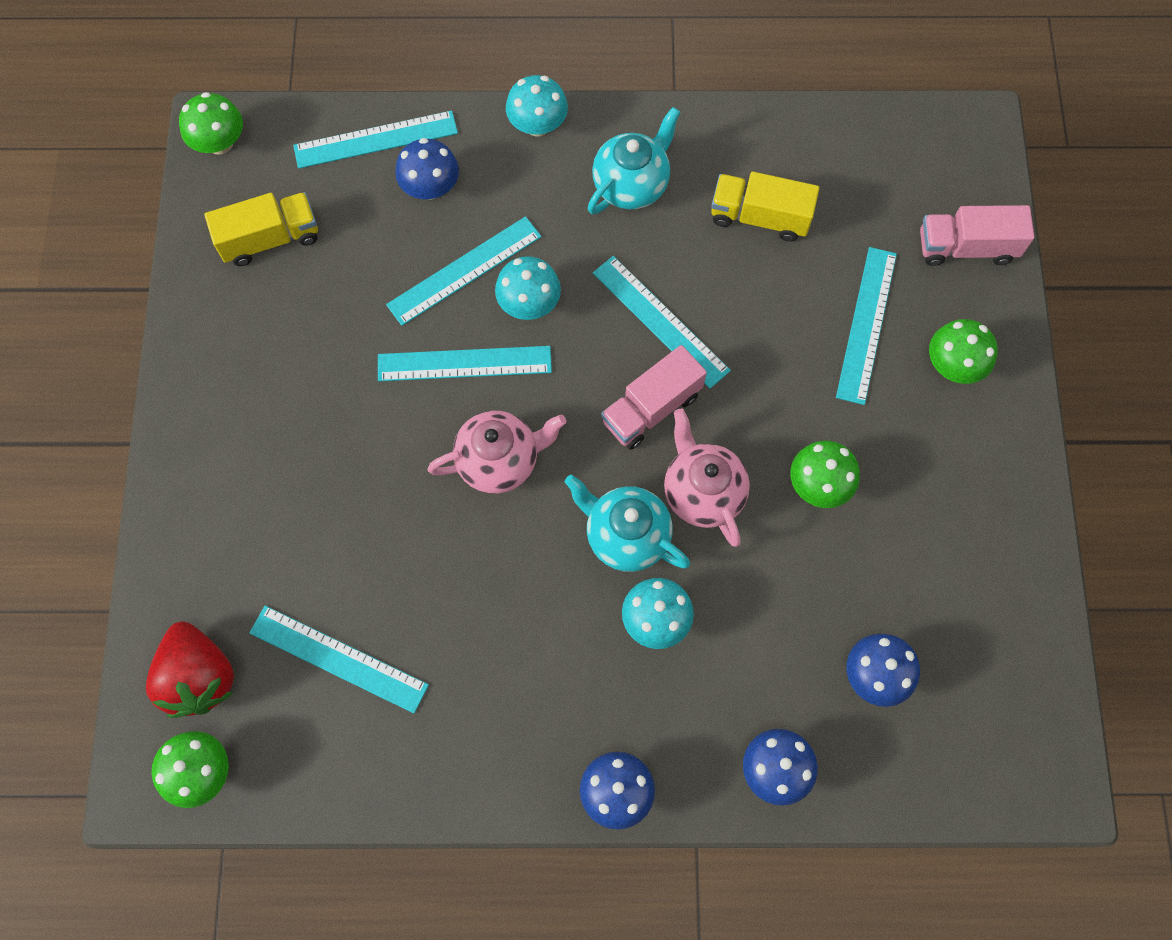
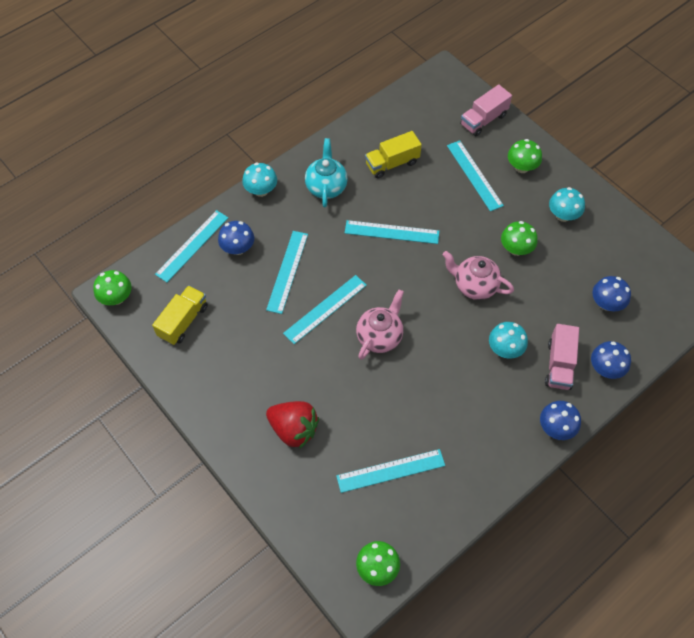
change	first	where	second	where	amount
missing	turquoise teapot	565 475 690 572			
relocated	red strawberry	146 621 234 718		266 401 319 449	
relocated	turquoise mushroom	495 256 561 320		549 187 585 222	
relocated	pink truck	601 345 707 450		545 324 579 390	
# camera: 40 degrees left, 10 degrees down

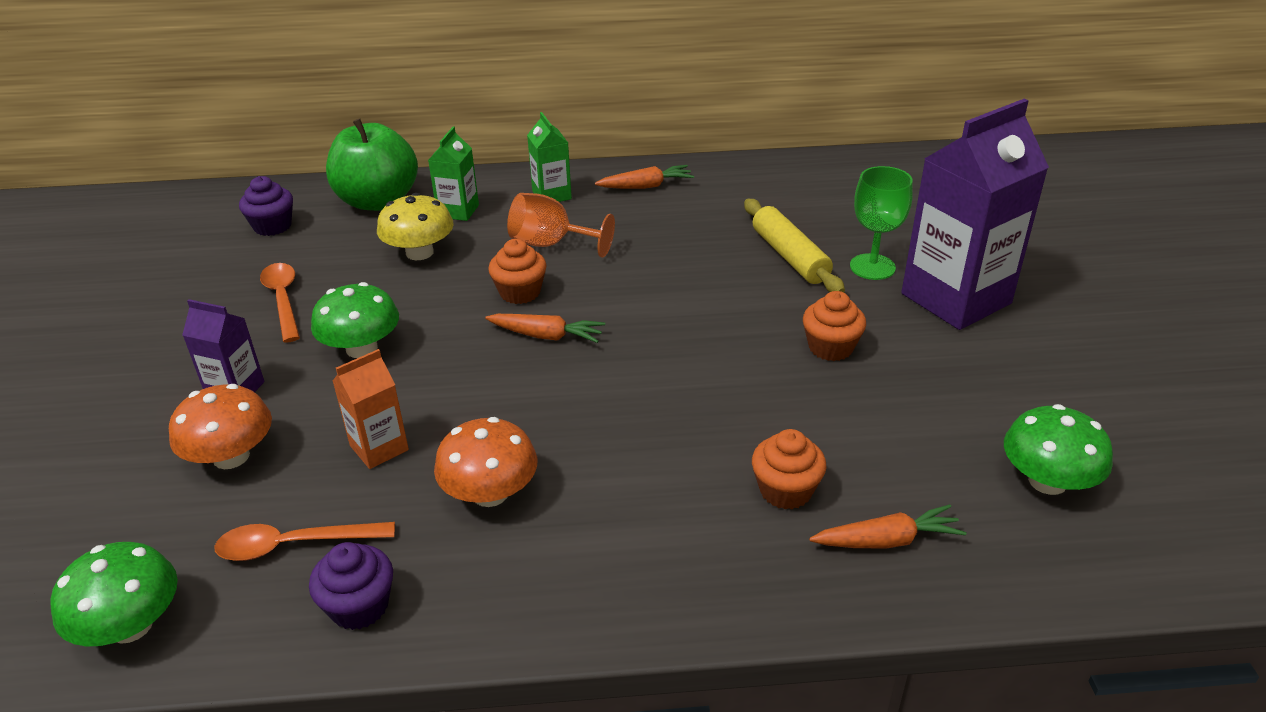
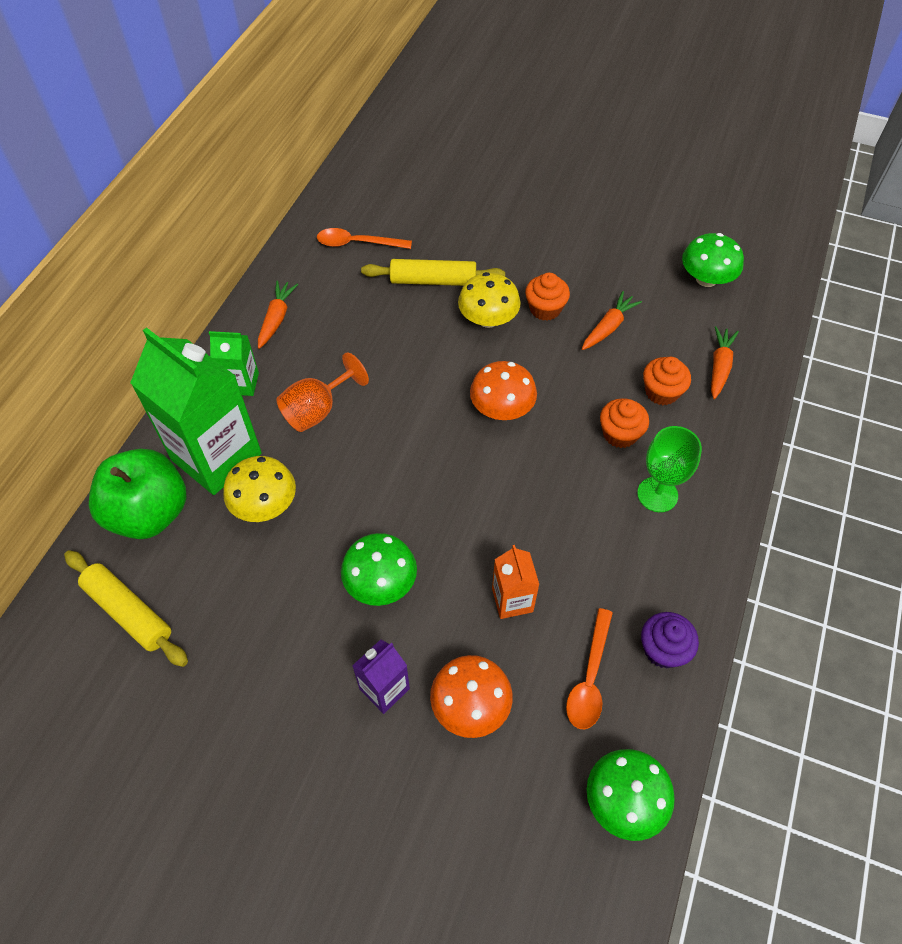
change	first	where	second	where	amount
missing	purple carton	901 99 1049 330			
appeared			yellow mushroom	458 272 521 328	
relocated	orange spoon	260 263 300 343		317 228 412 249	
relocated	orange mushroom	434 417 537 507		470 361 537 420	
relocated	orange carrot	485 314 605 343		582 291 642 350	
relocated	orange cupcake	488 239 546 304		600 398 649 448	
relocated	green goblet	850 166 913 280		637 426 702 512	
exchanged	purple cupcake	239 176 293 236	yellow rolling pin	64 550 188 667	
size	green carton	428 127 479 221		130 327 262 495	x2.08
# camera: 65 degrees left, 20 degrees up

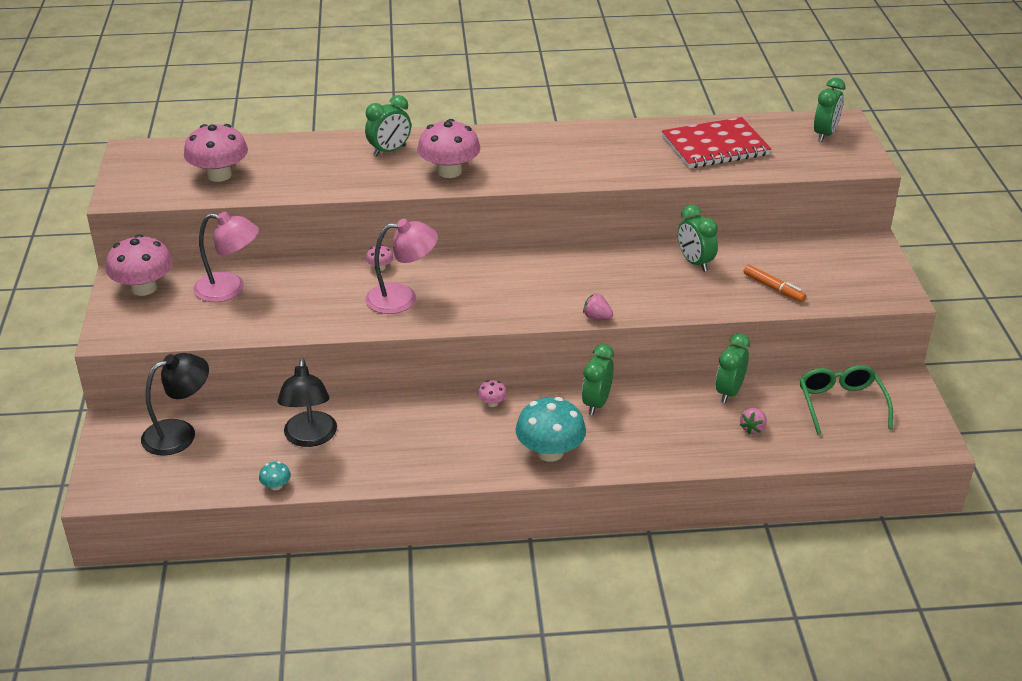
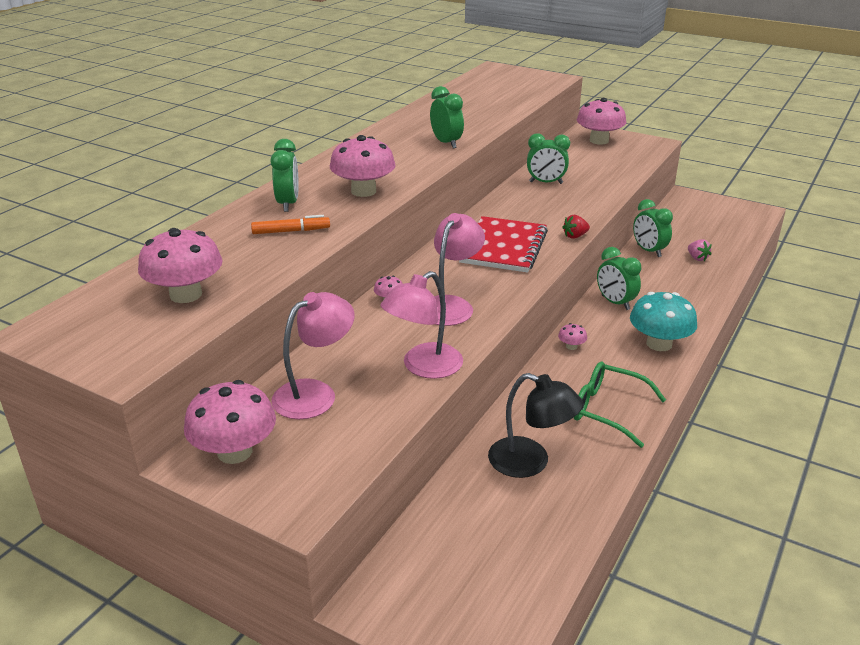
change	first	where	second	where	amount
missing	black lamp	141 353 209 456			
missing	turquoise mushroom	259 461 291 490			
appeared			pink lamp	381 271 463 379	
appeared			pink mushroom	577 98 626 145	
relocated	red notebook	662 117 771 168		459 216 548 273	
relocated	orange marker	744 264 806 302		251 215 330 234	
relocated	green glasses	800 365 893 435		574 361 666 448	
relocated	green clock	814 78 845 142		430 86 464 148	
colour	pink strawberry	583 294 613 319	red strawberry	562 215 590 239	
# camera: 55 degrees left, 5 degrees down

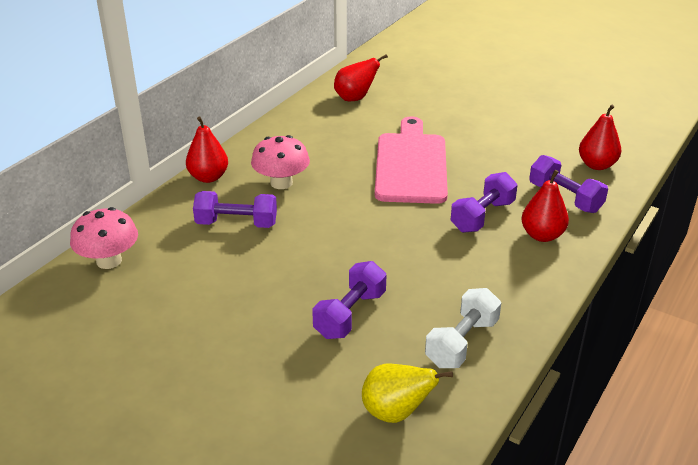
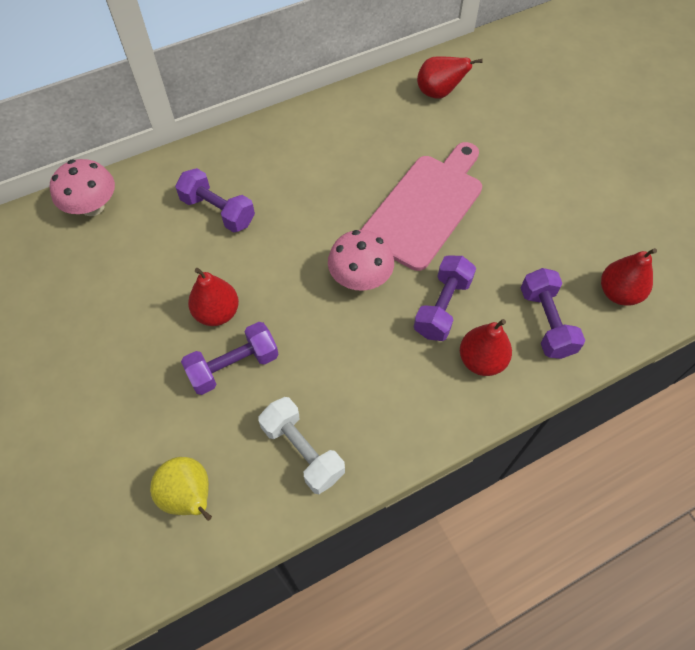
change	first	where	second	where	amount
relocated	red pear	186 116 228 183		188 268 239 326	
relocated	pink mushroom	251 135 310 189		328 230 394 291	
spun	white dumbbell	425 288 501 368		258 397 345 494	75 degrees clockwise
spun	purple dumbbell	451 172 518 233		414 255 476 341	45 degrees counterclockwise
# camera: 30 degrees right, 25 degrees up

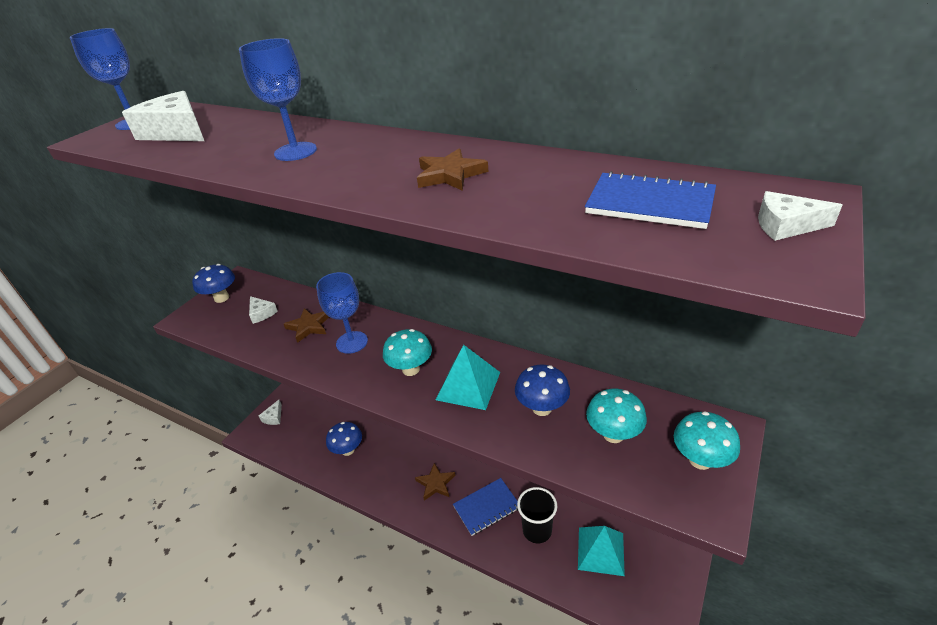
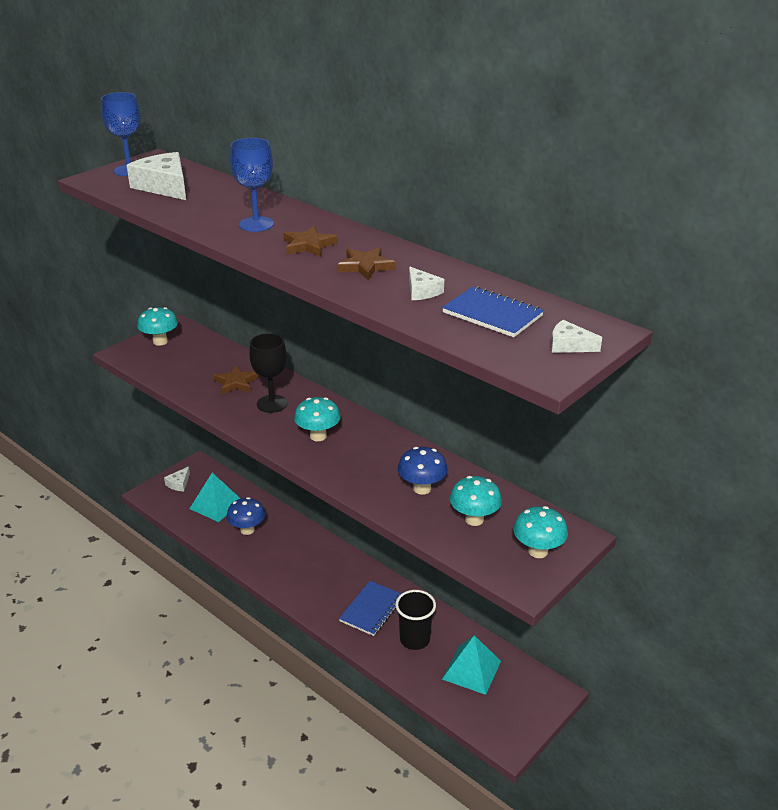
change	first	where	second	where	amount
relocated	white cheese	249 296 278 324		409 267 444 300	
relocated	brown star	415 463 456 501		284 226 338 257	
relocated	turquoise pyramid	436 345 500 410		190 473 241 522	
colour	blue mushroom	192 264 235 303	turquoise mushroom	137 307 178 346	
colour	blue goblet	316 272 368 354	black goblet	249 333 287 413	
spun	blue notebook	453 478 518 536		339 581 401 636	45 degrees counterclockwise
# camera: 10 degrees right, 5 degrees down

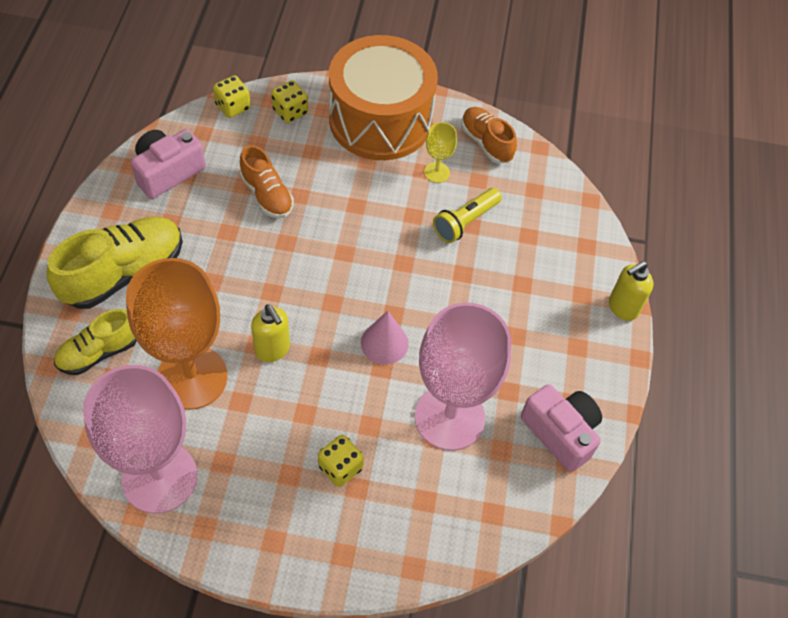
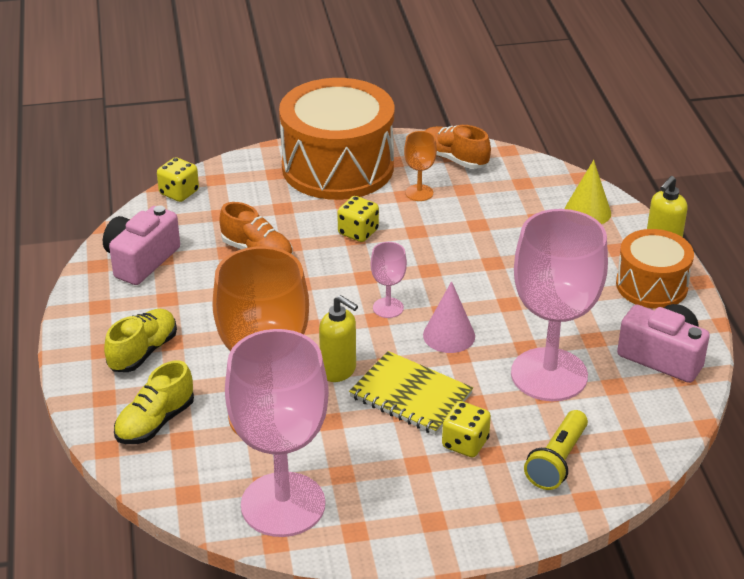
change	first	where	second	where	amount
appeared			yellow notebook	349 351 473 435	
appeared			pink goblet	371 242 407 318	
appeared			yellow cone	564 160 611 224	
appeared			orange drum	616 229 694 308	
relocated	yellow dice	271 80 308 123		337 196 379 242	
relocated	yellow flashlight	433 188 502 243		524 410 588 490	
colour	yellow goblet	424 122 457 183	orange goblet	404 131 437 201	
size	yellow shoe	47 217 183 309		104 309 177 372	x0.61
# camera: 15 degrees left, 20 degrees down

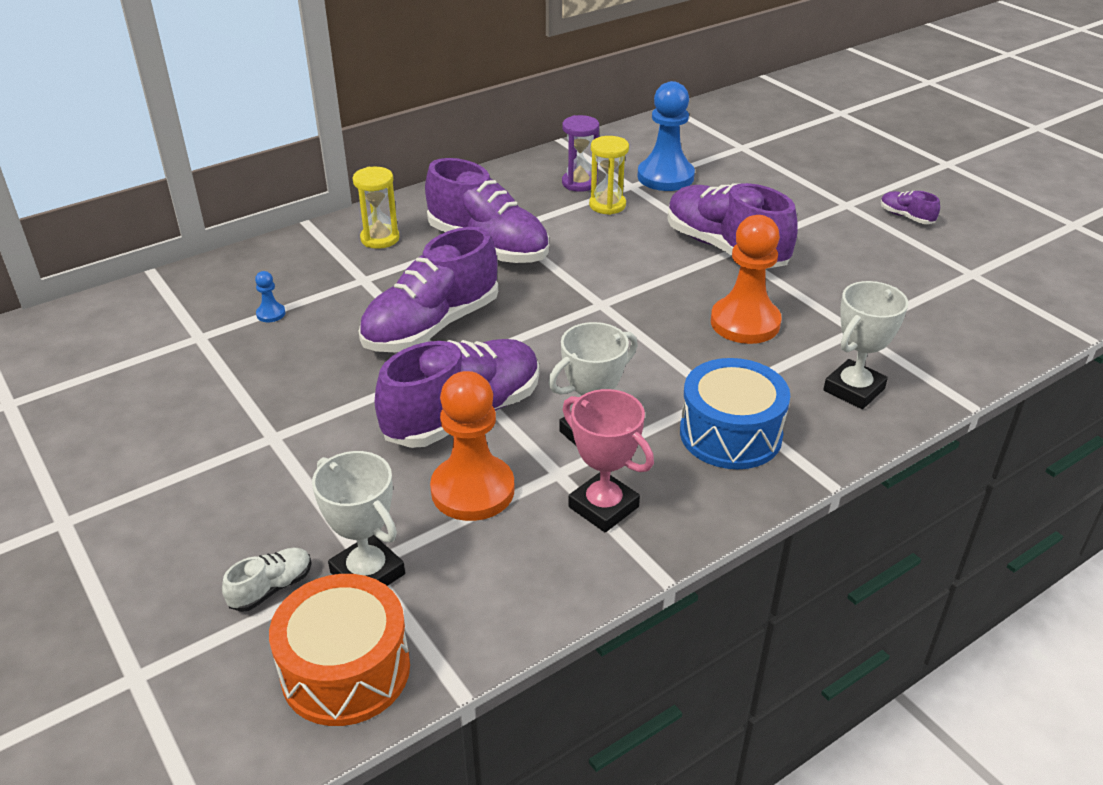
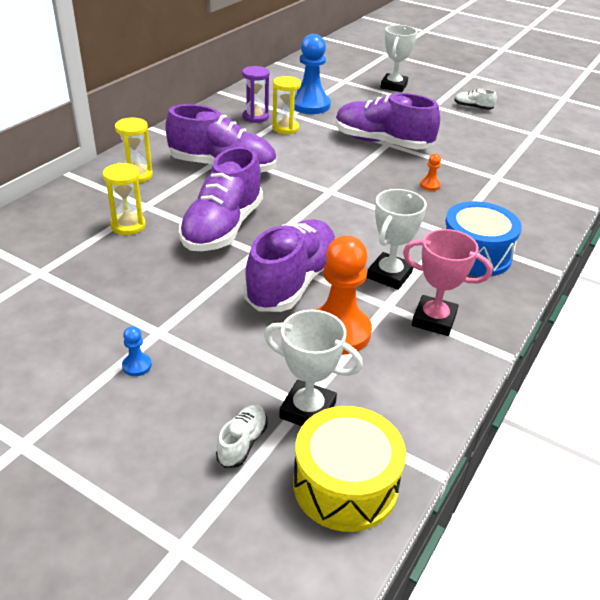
change	first	where	second	where	amount
appeared			yellow hourglass	103 163 146 235	
relocated	blue pawn	255 271 285 322		122 326 152 376	
relocated	white trophy	824 281 908 409		381 25 417 92	
colour	orange drum	269 574 410 726	yellow drum	293 406 406 532	
colour	purple shoe	881 191 940 224	white shoe	454 89 497 110	
size	orange pawn	711 215 781 344		420 153 441 191	x0.42
# camera: 25 degrees left, 0 degrees up

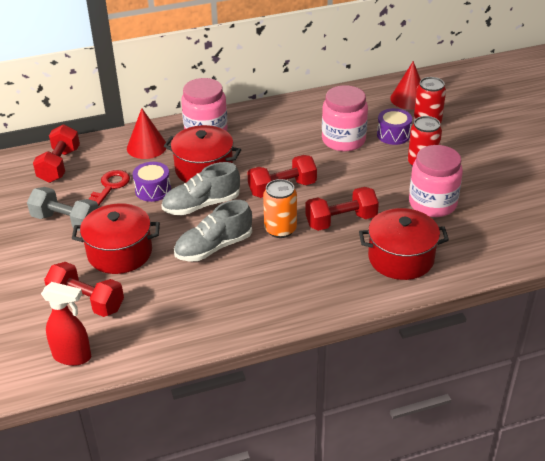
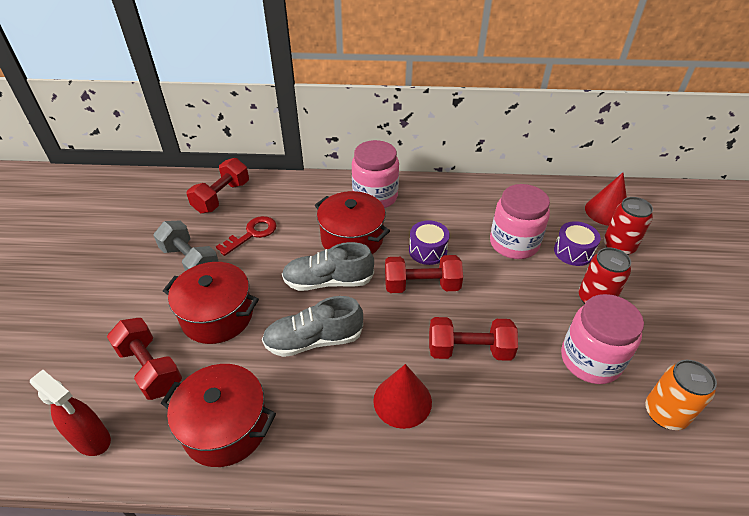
change	first	where	second	where	amount
relocated	red cone	127 108 167 159		373 364 432 429	
relocated	purple drum	133 162 171 202		409 220 450 265	
relocated	orange can	263 179 297 238		645 360 717 430	
relocated	red pot	359 208 449 280		161 364 276 467	
# camera: 20 degrees right, 5 degrees up

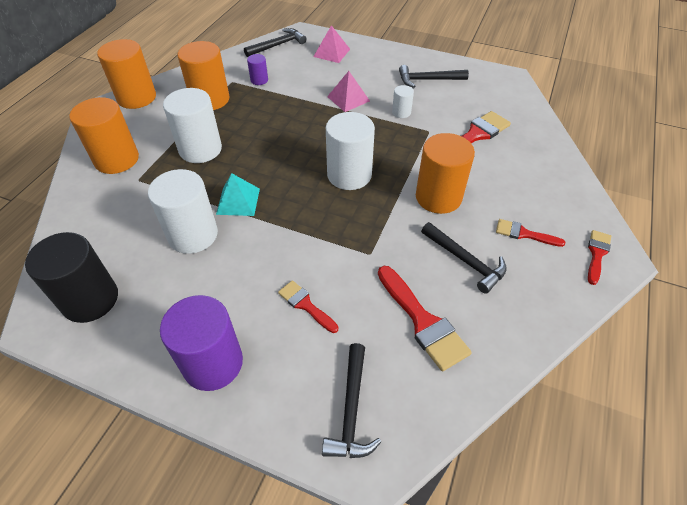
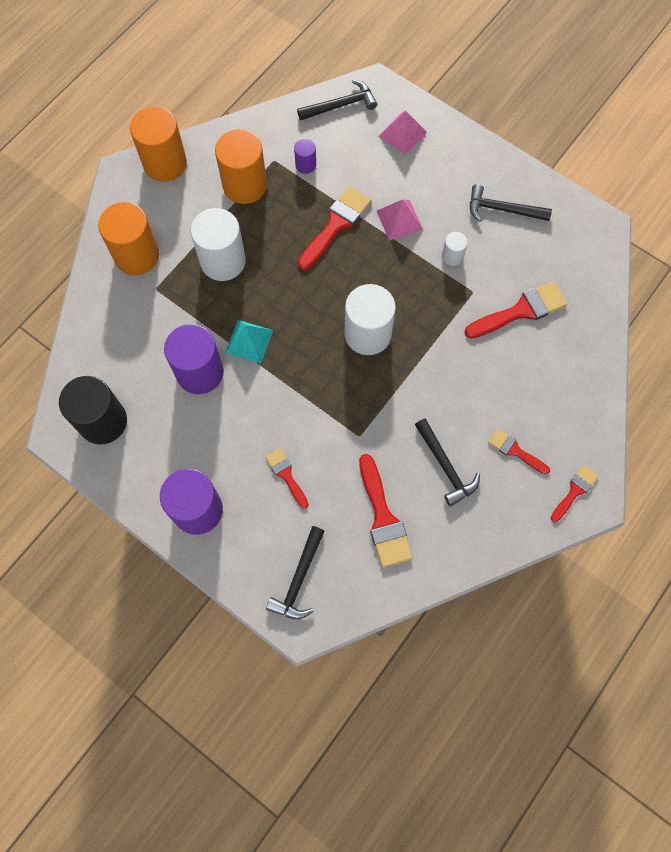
change	first	where	second	where	amount
missing	orange cylinder	416 133 475 214			
appeared			red brush	298 186 372 270	
colour	white cylinder	148 169 218 254	purple cylinder	164 324 224 394	
# camera: 15 degrees right, 20 degrees up

